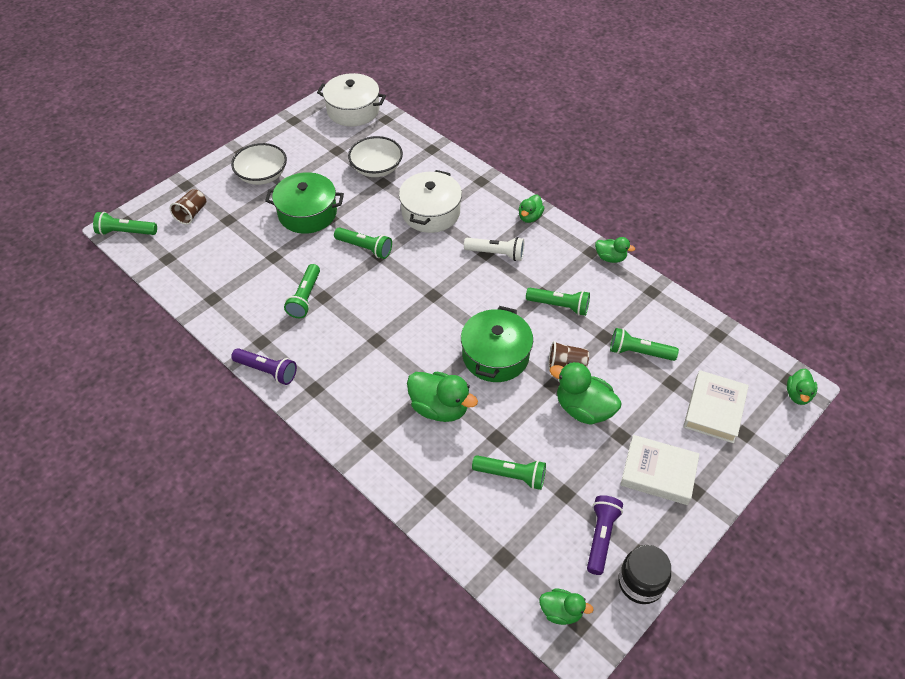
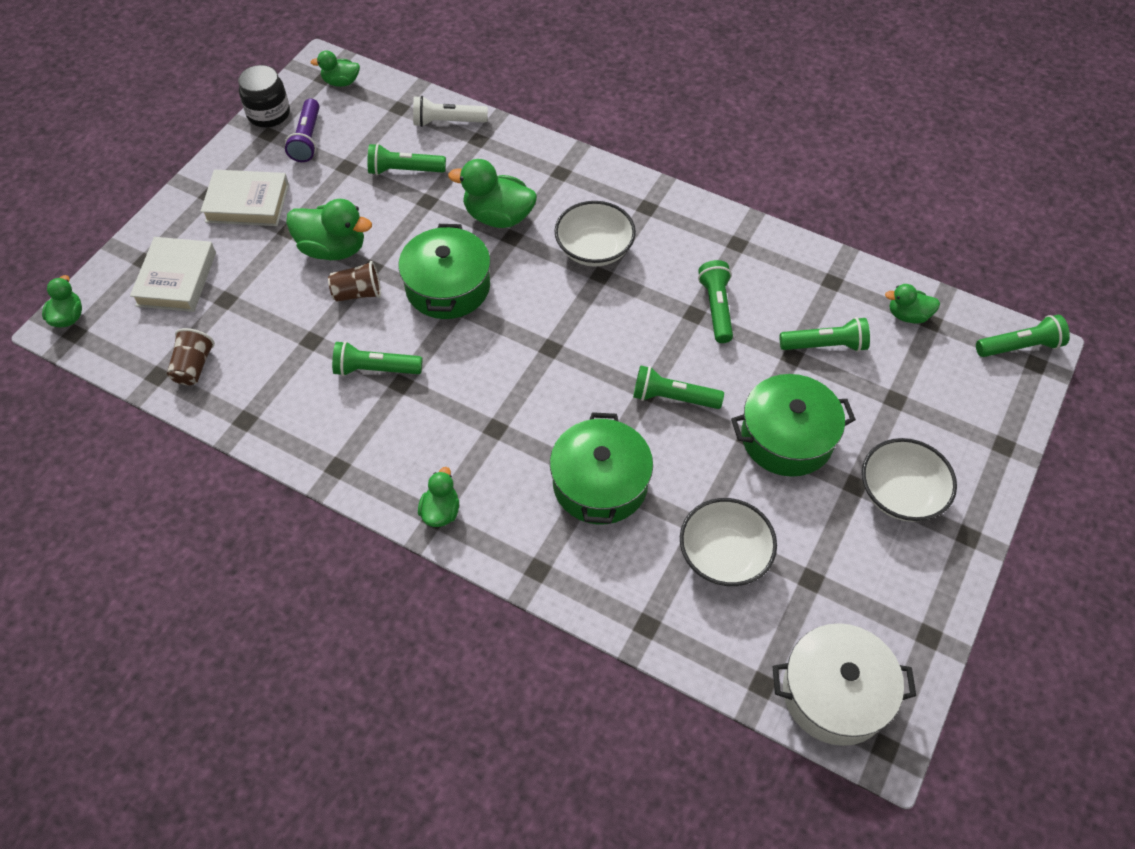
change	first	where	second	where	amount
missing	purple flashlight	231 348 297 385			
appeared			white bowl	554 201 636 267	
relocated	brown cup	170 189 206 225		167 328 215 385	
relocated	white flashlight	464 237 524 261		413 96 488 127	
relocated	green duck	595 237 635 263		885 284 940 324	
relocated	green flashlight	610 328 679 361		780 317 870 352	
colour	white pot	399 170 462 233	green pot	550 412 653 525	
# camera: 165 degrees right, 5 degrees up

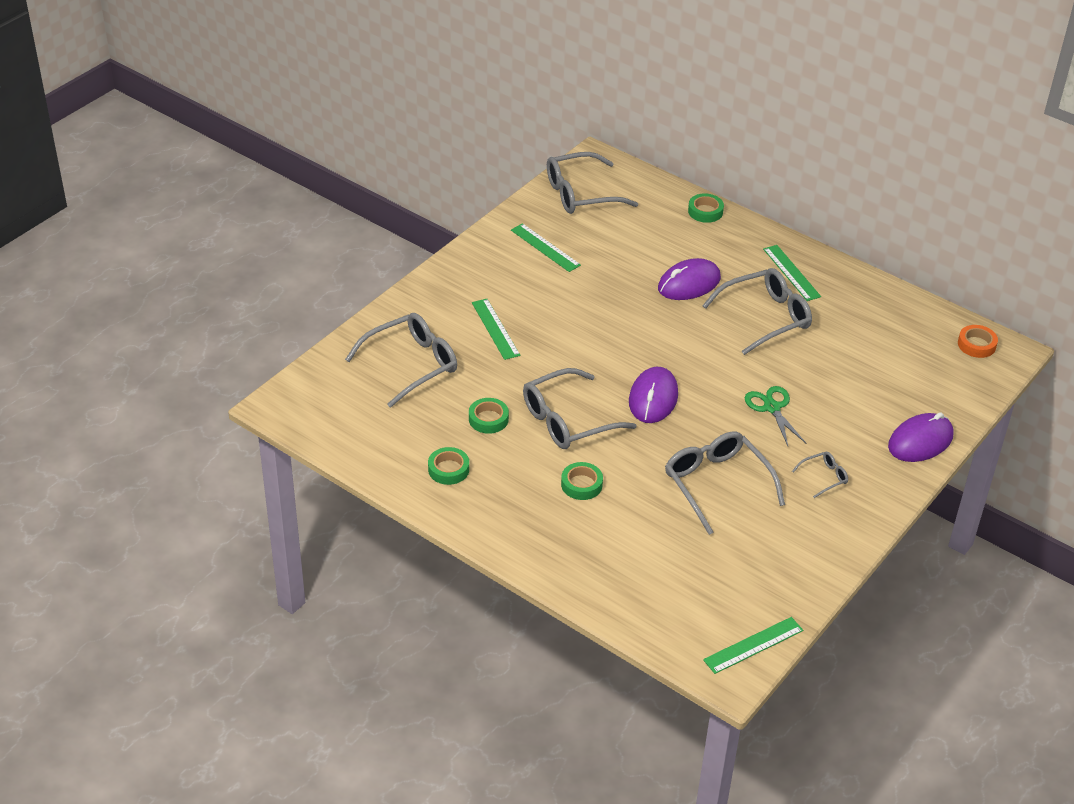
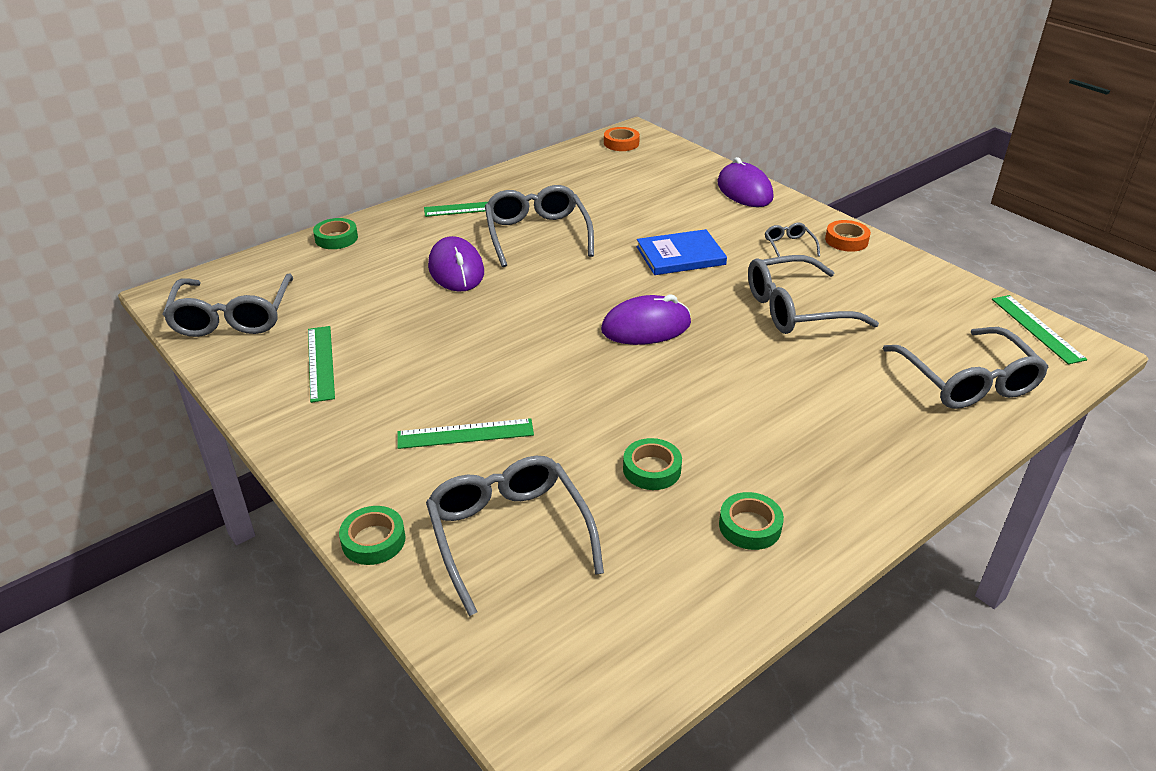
change	first	where	second	where	amount
appeared			orange tape	825 220 871 252	
relocated	grey glasses	523 368 637 449		882 327 1049 409	
relocated	green tape	561 462 603 500		339 506 406 565	
exchanged	green scissors	745 386 807 446	blue book	636 229 727 275	
spun	green ruler	511 223 581 272		308 326 335 403	75 degrees counterclockwise
spun	purple mouse	629 367 678 423		601 294 691 345	45 degrees counterclockwise
# camera: 75 degrees left, 5 degrees down

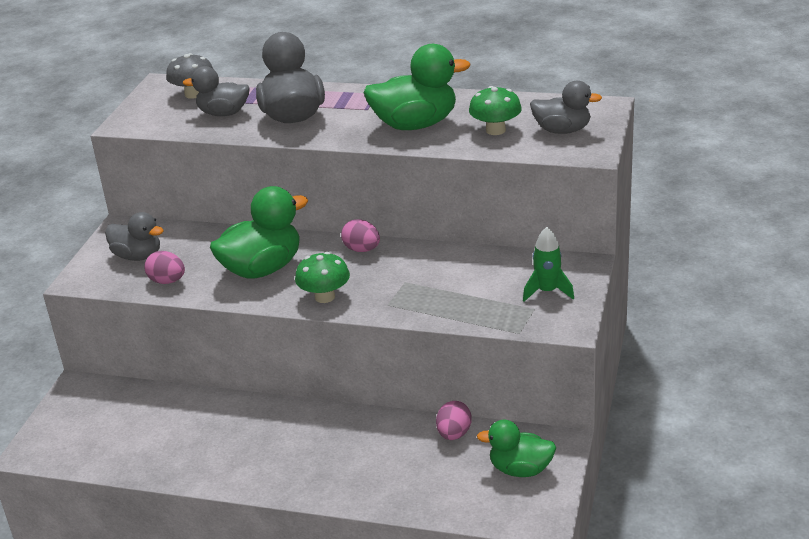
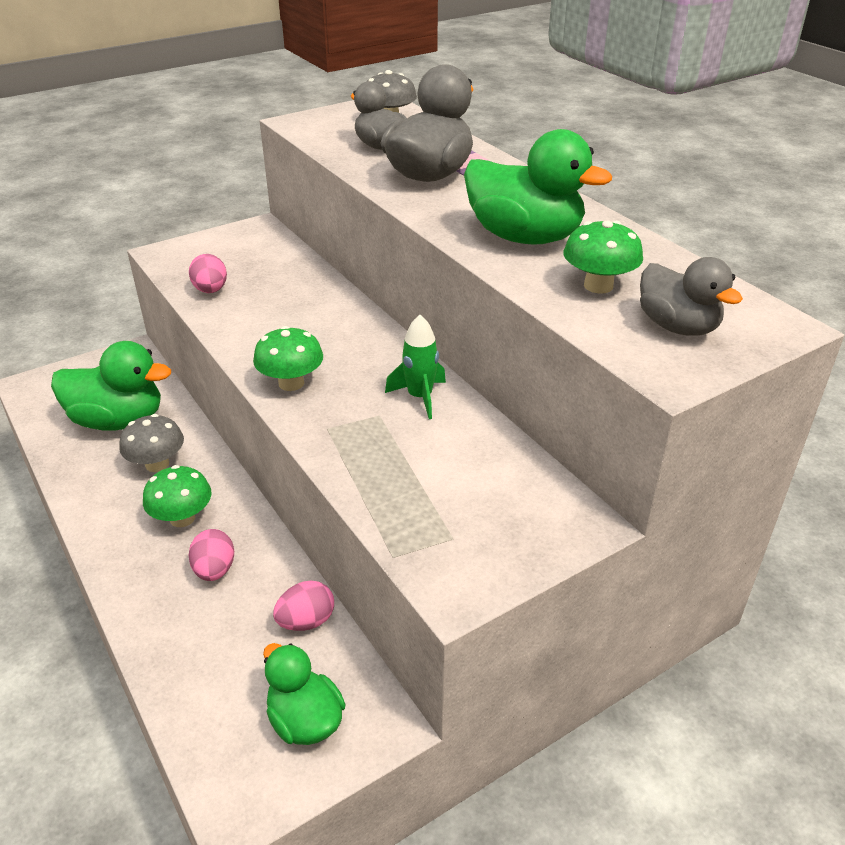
change	first	where	second	where	amount
missing	grey duck	105 212 164 261			
appeared			grey mushroom	119 414 184 472	
appeared			green mushroom	143 465 212 527	
relocated	green duck	210 186 308 279		51 341 171 430	
relocated	pink egg	341 219 380 252		189 529 234 581	
relocated	green rocket	523 227 574 302		385 315 446 419	
# camera: 40 degrees right, 5 degrees up

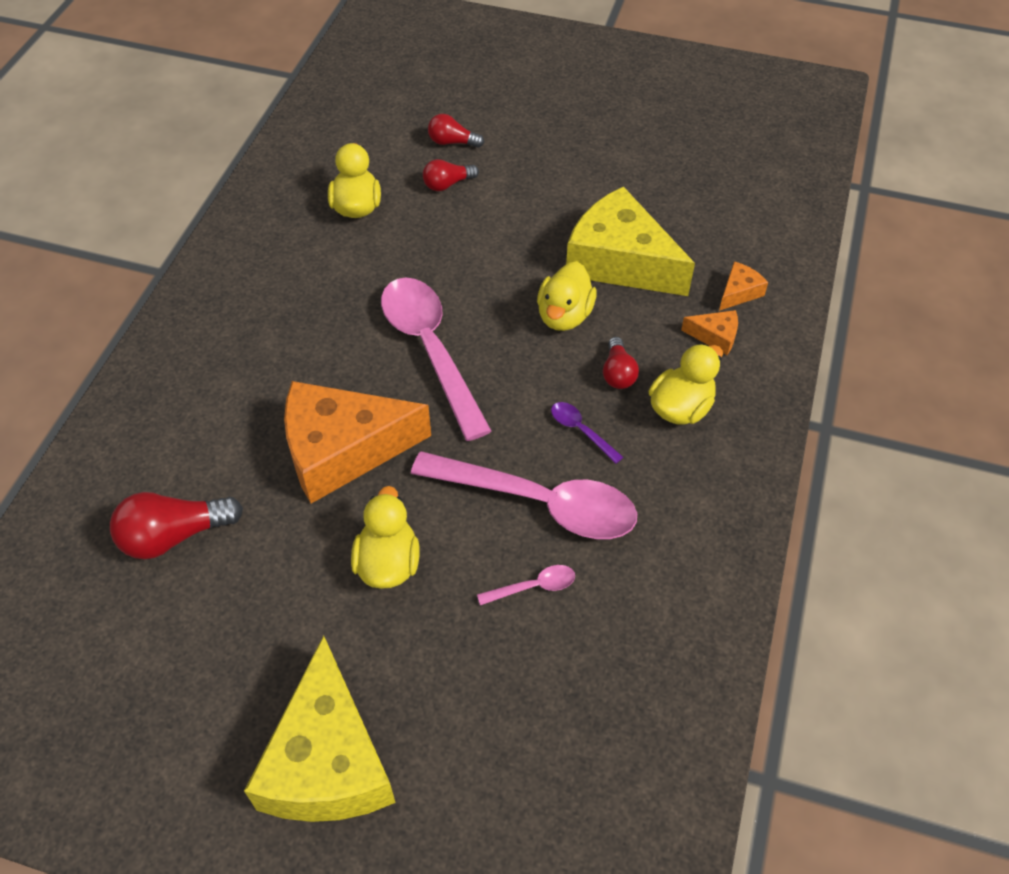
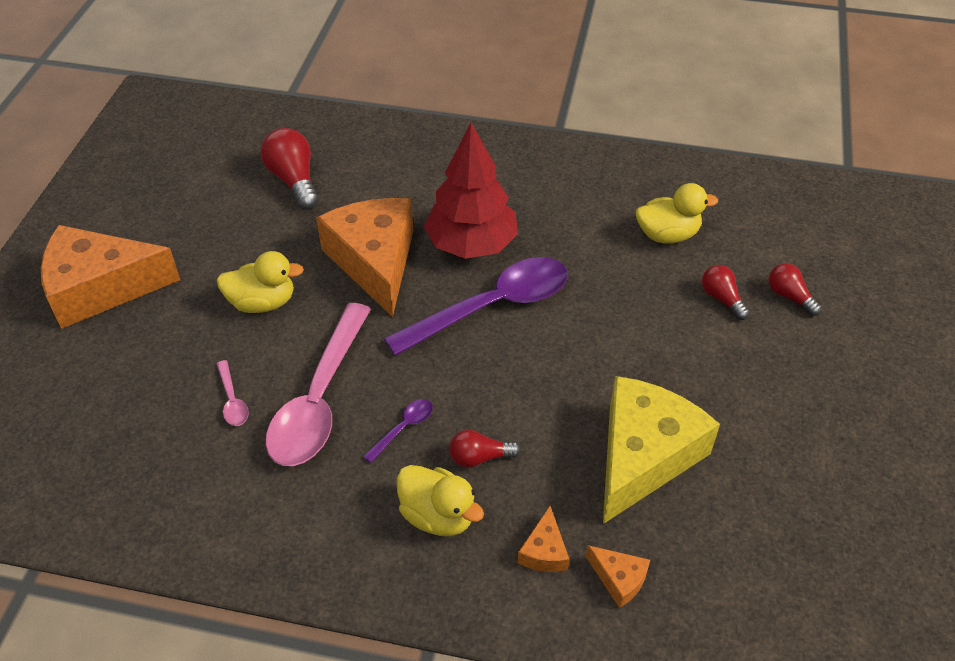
change	first	where	second	where	amount
missing	yellow duck	537 261 597 331			
appeared			red tree	424 123 518 259	
colour	yellow cheese	244 635 396 822	orange cheese	41 225 180 329	
colour	pink spoon	381 278 492 441	purple spoon	384 257 568 356	
spun	red light bulb	428 114 484 148		768 263 822 316	45 degrees counterclockwise
# camera: 85 degrees right, 5 degrees down

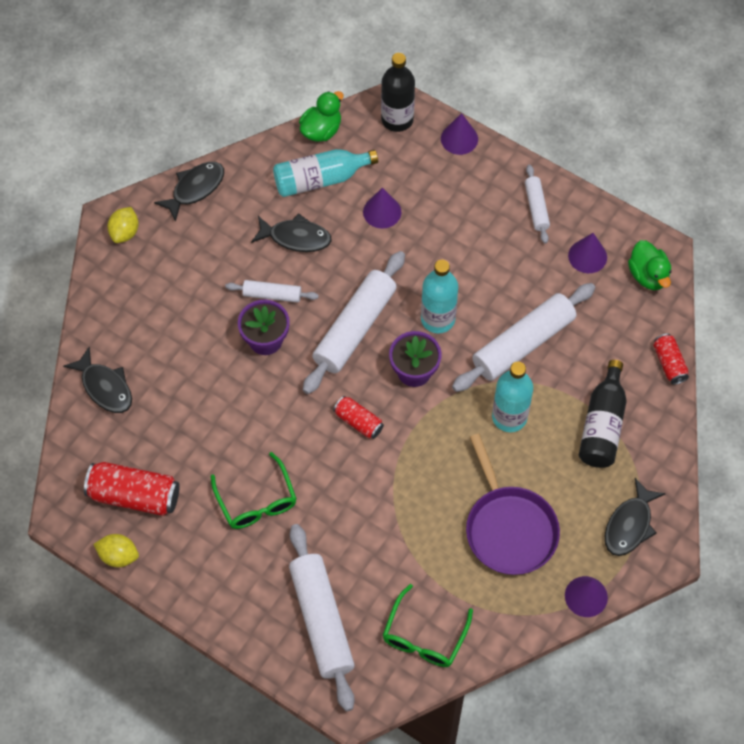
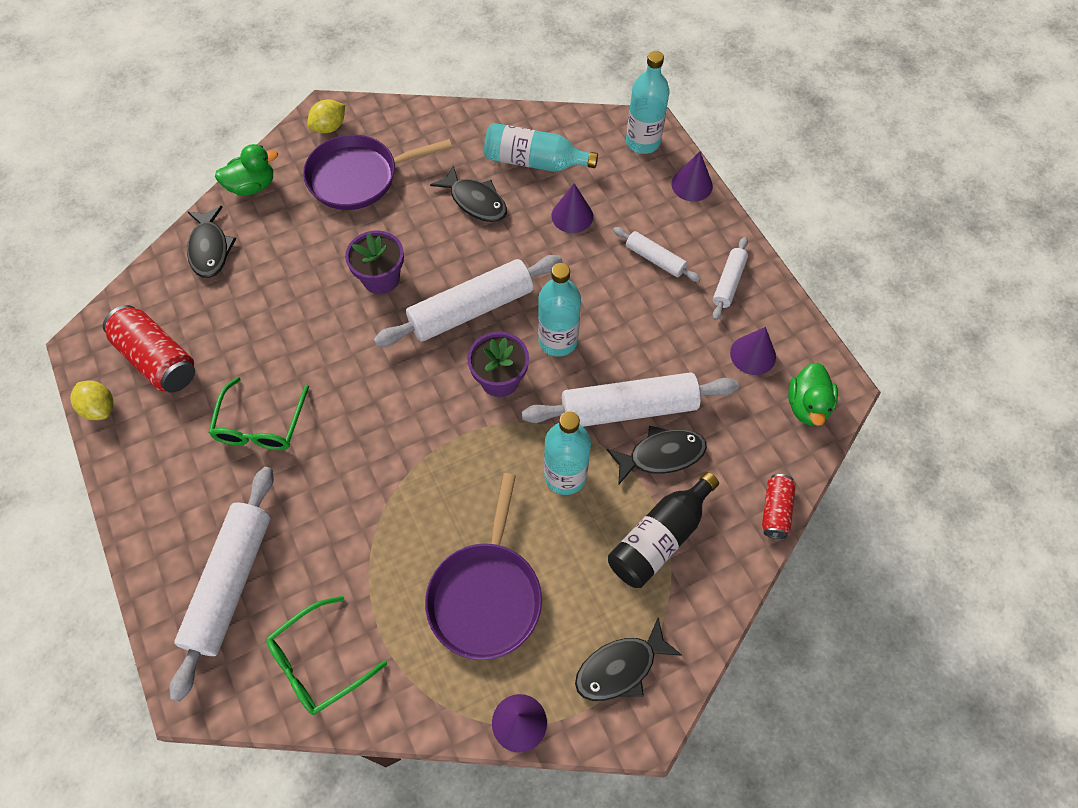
change	first	where	second	where	amount
missing	red can	333 396 384 439			
appeared			purple pan	303 135 452 210	
relocated	black fish	154 162 224 222		606 426 707 484	
relocated	white rolling pin	225 280 319 303		613 227 701 282	
relocated	green duck	299 91 344 142		215 144 278 196	
colour	black bottle	381 53 415 132	turquoise bottle	626 51 670 154	
# camera: 30 degrees right, 0 degrees up

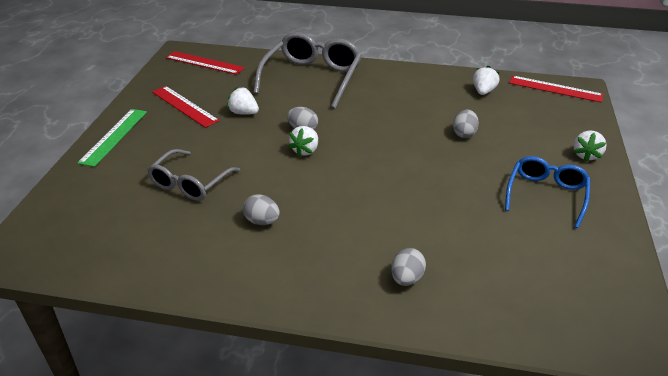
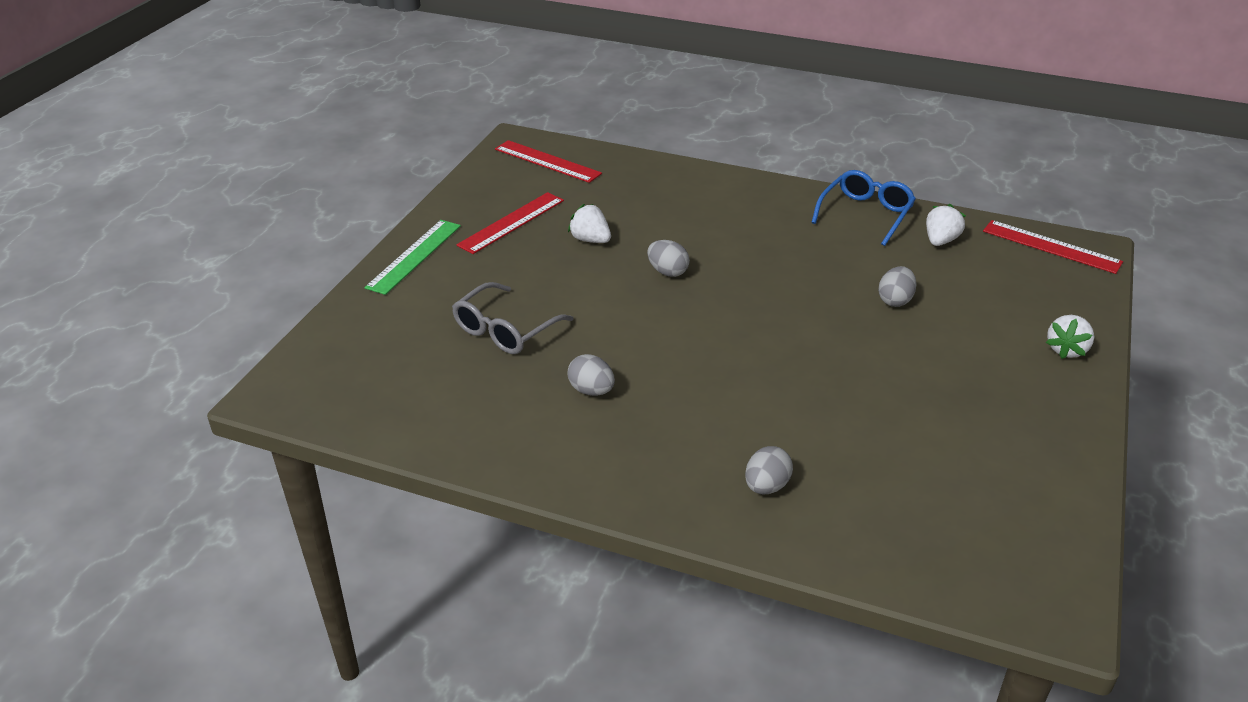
change	first	where	second	where	amount
missing	grey glasses	254 32 362 109			
missing	white strawberry	288 126 318 157			
relocated	blue glasses	505 156 590 228		811 170 916 246	
spun	red ruler	152 86 220 128		456 192 564 254	75 degrees clockwise
# camera: 10 degrees right, 0 degrees up

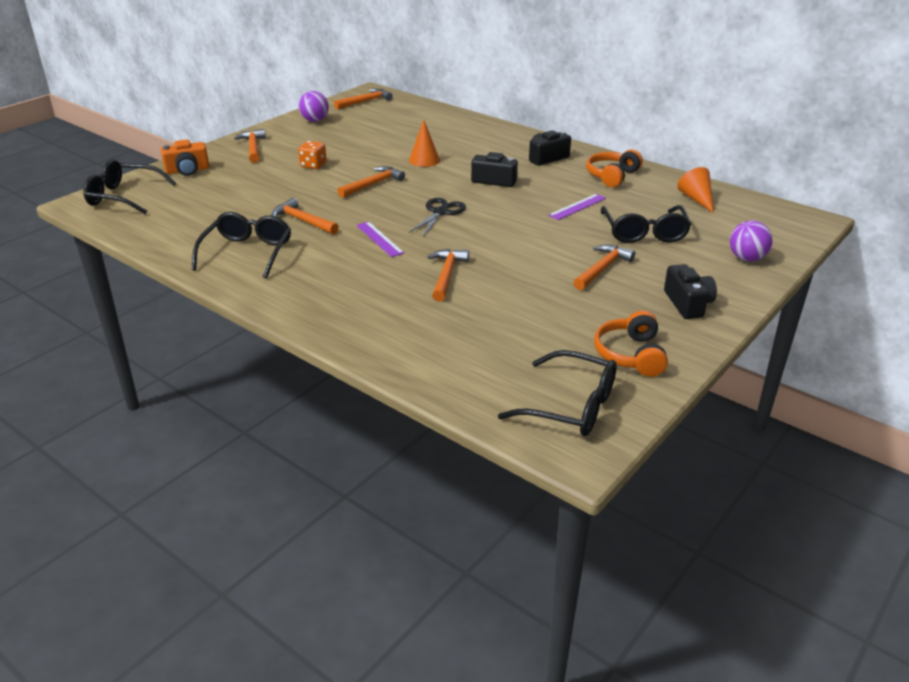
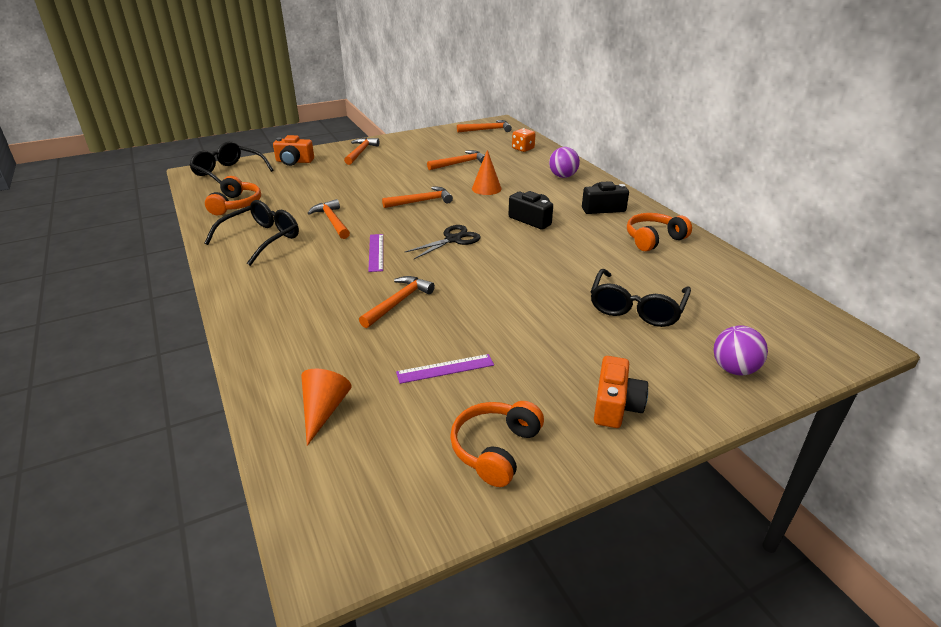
change	first	where	second	where	amount
missing	black glasses	498 350 617 436			
appeared			orange headphones	205 176 261 215	
relocated	orange dice	298 141 327 169		512 128 535 152	
relocated	purple ball	299 91 329 122		549 147 580 178	
relocated	purple ruler	548 194 606 220		396 354 494 384	
relocated	orange hammer	573 244 635 290		427 150 485 170	
relocated	orange cone	677 167 714 213		301 369 352 446	
colour	black camera	664 264 717 319	orange camera	594 356 648 428	
# camera: 25 degrees right, 0 degrees up

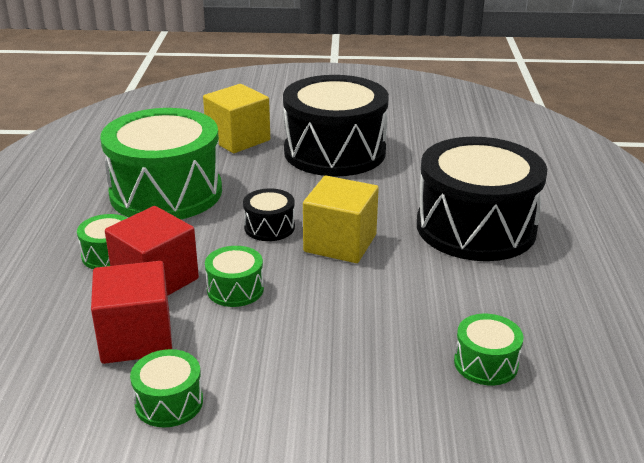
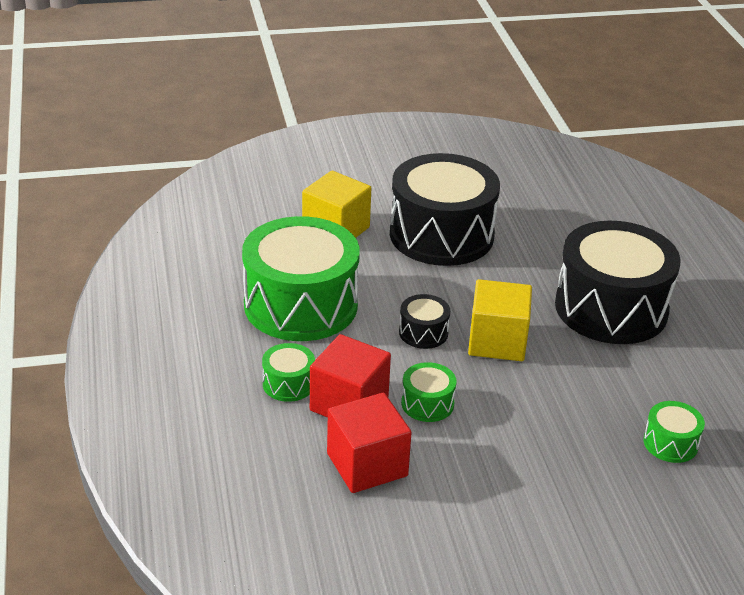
change	first	where	second	where	amount
missing	green drum	130 349 203 427			
# camera: 15 degrees left, 5 degrees up

